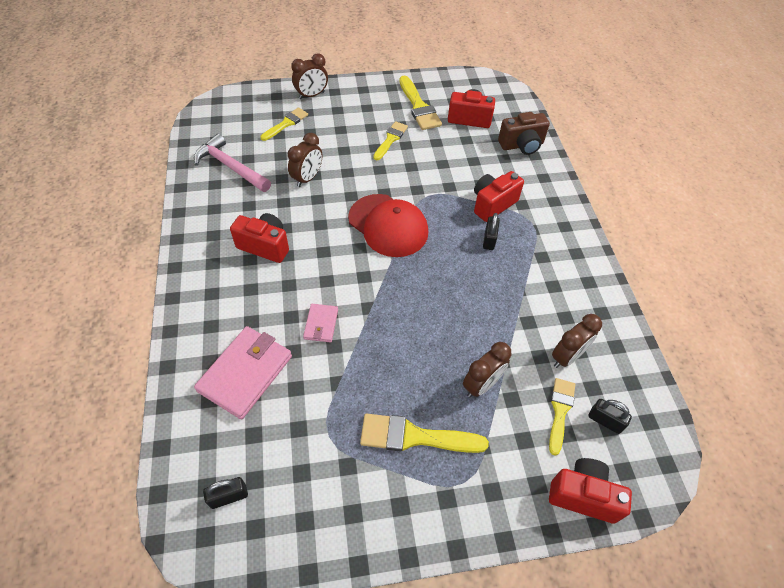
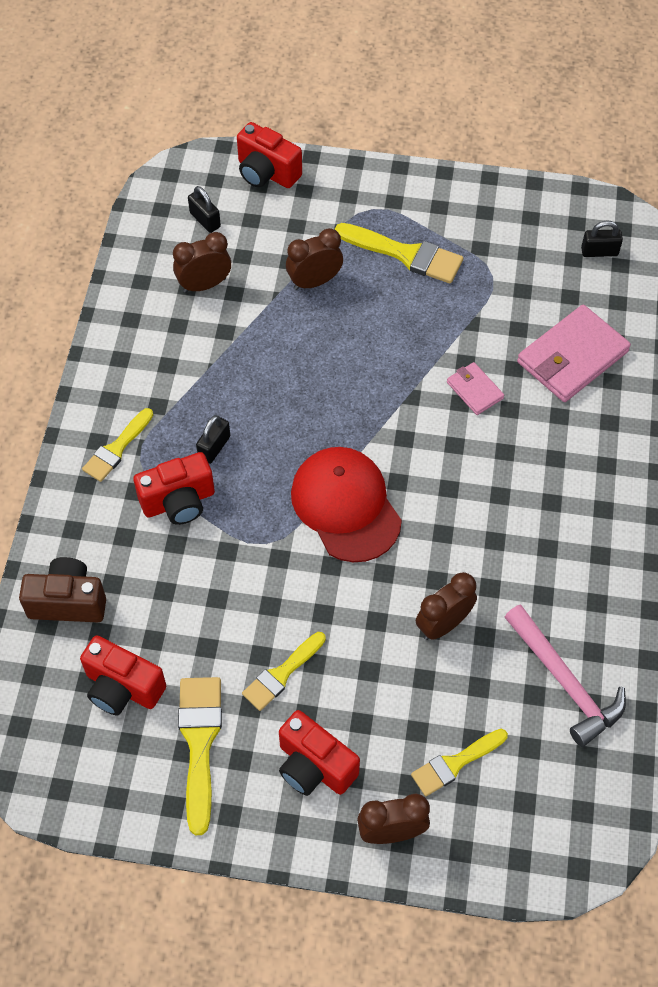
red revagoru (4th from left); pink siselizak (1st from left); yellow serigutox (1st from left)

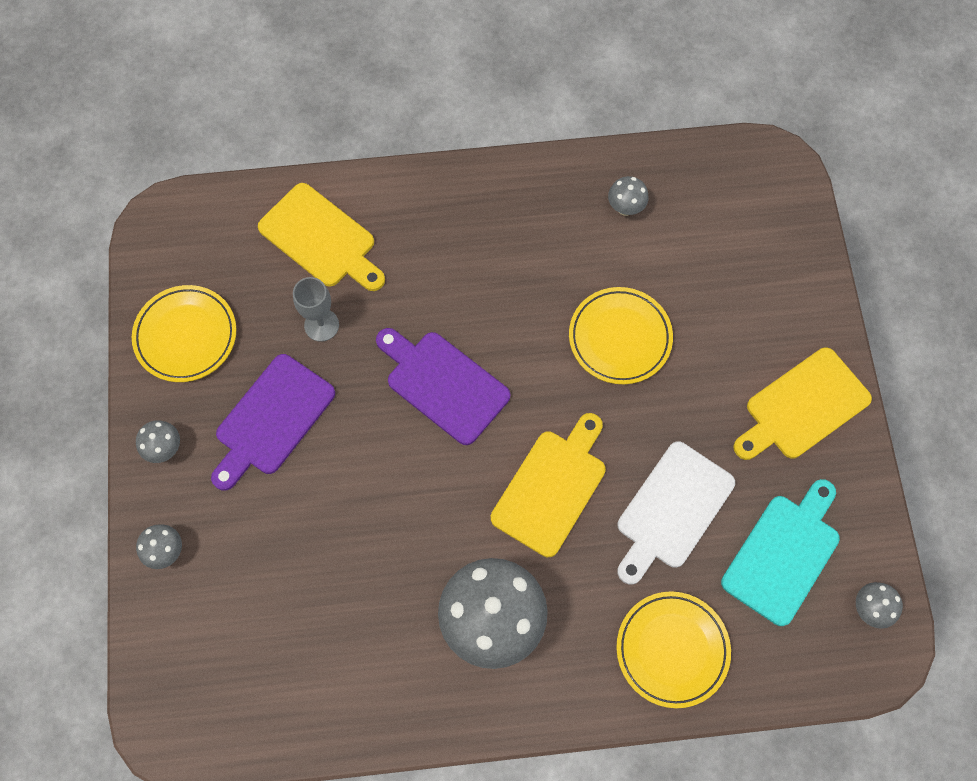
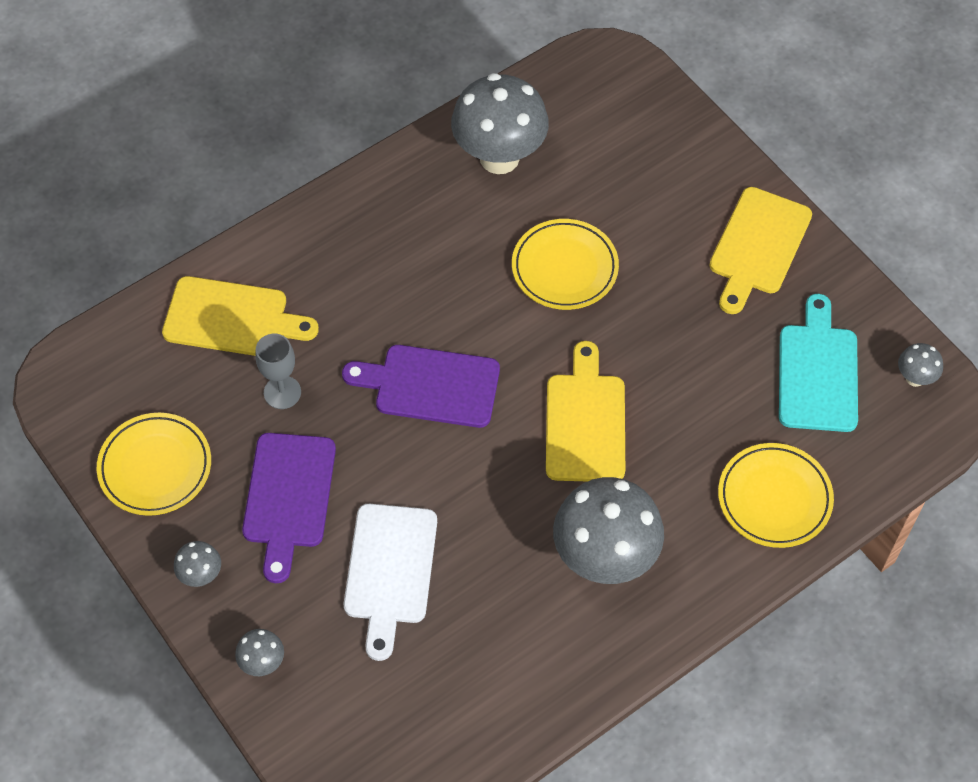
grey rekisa (3rd from left); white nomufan

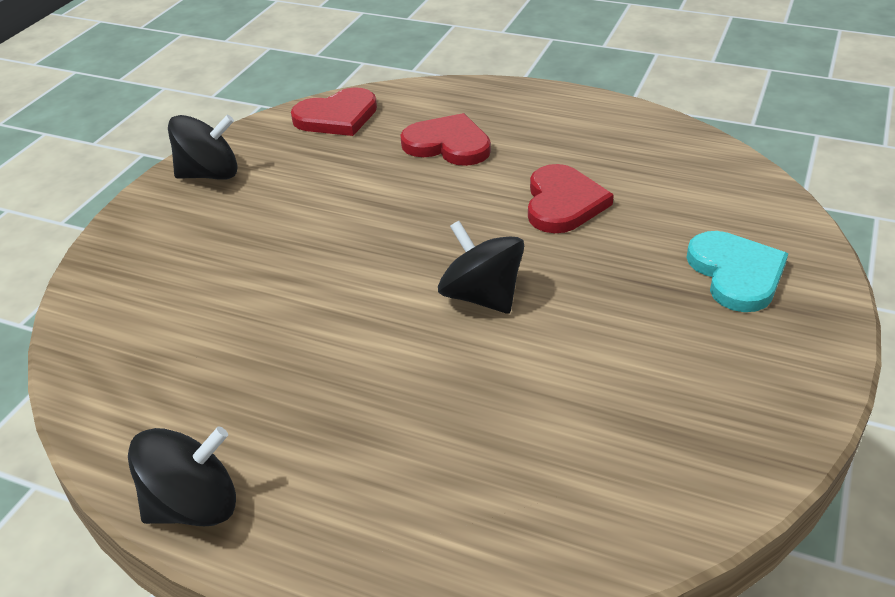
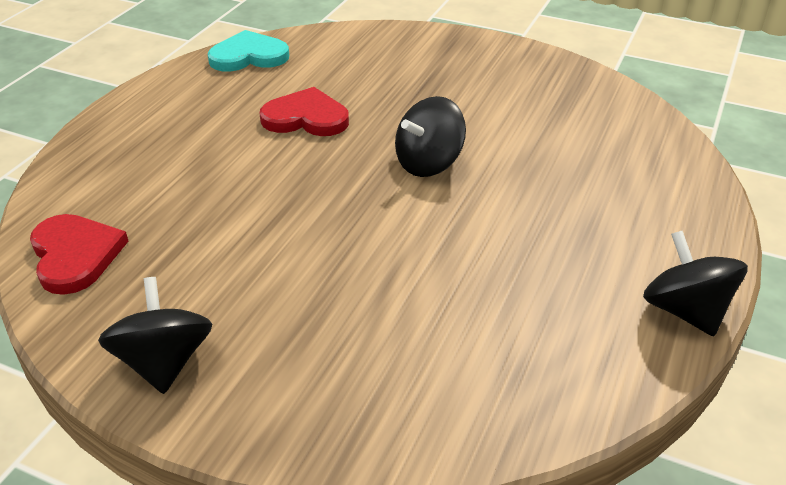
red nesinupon (2nd from left in the first image); turquoise nesinupon

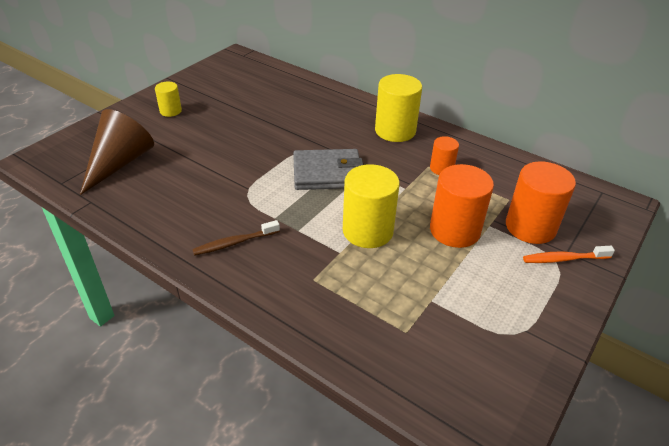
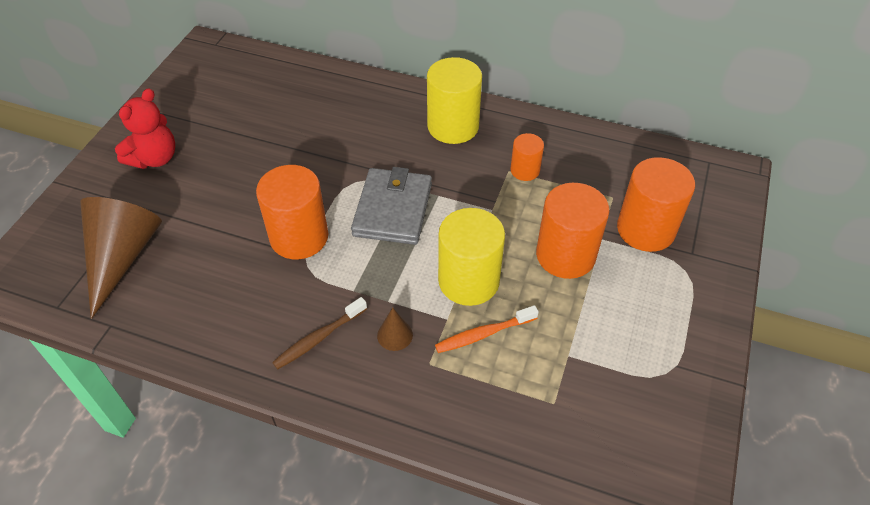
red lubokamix; grey siselizak; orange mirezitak; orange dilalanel (1st from left); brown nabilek (2nd from left)

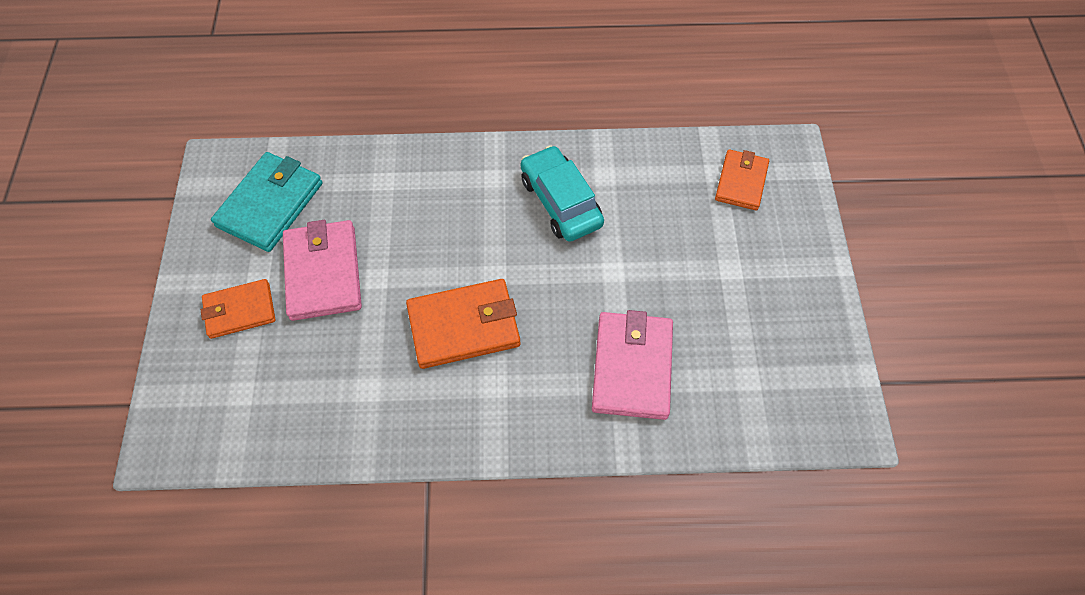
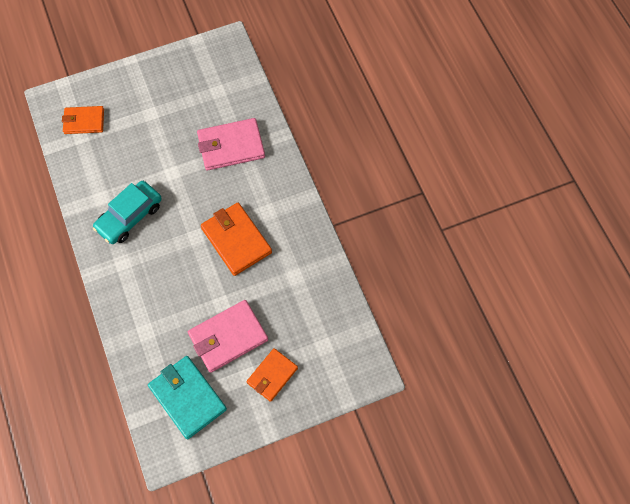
orange siselizak (3rd from left); turquoise siselizak

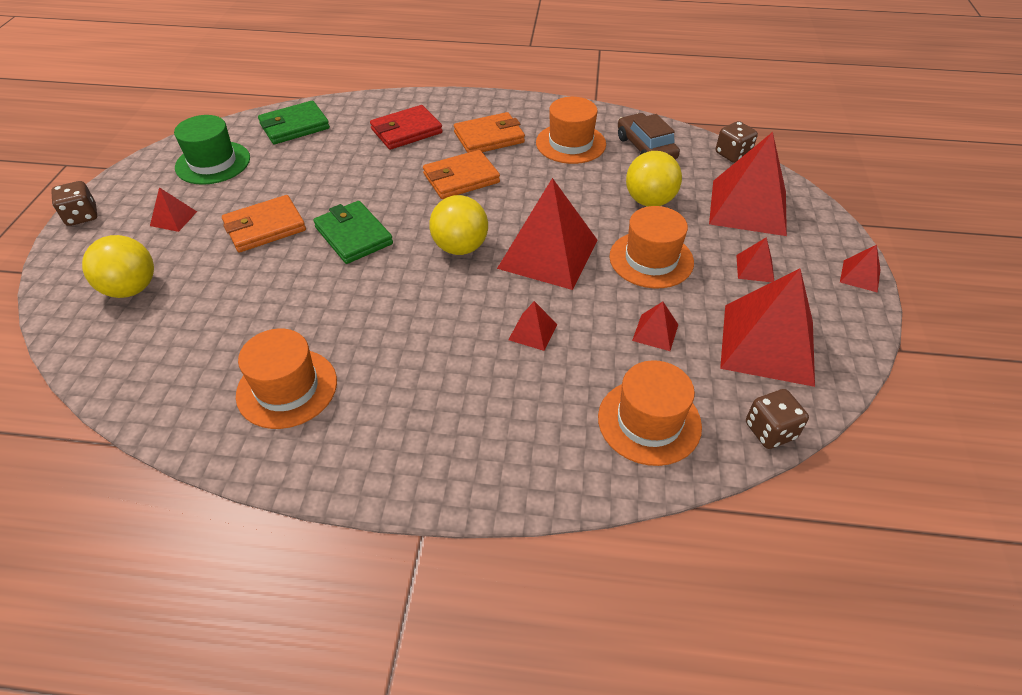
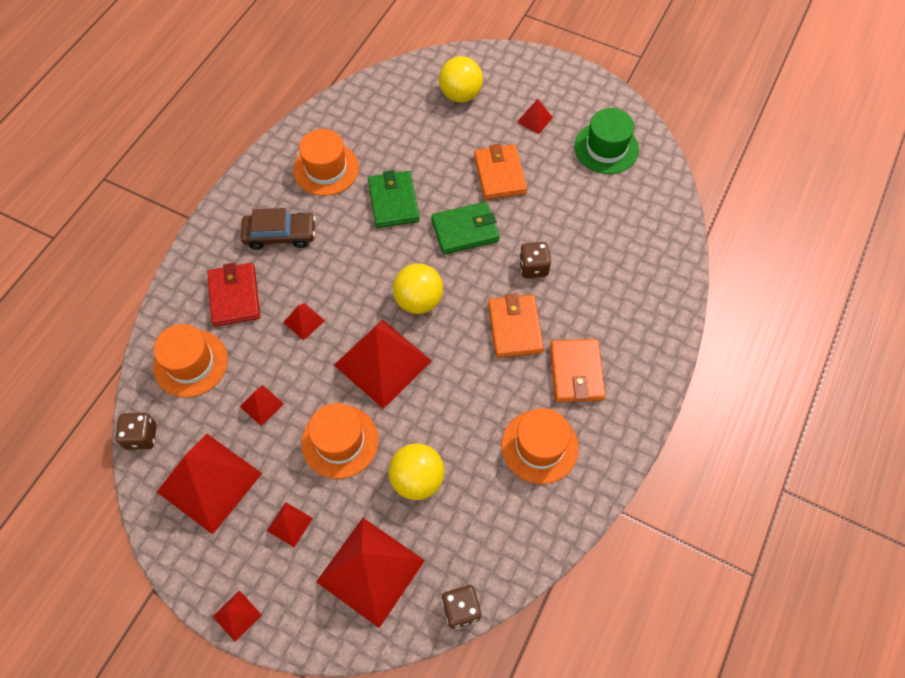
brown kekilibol (3rd from left); green siselizak (1st from left); red siselizak; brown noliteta

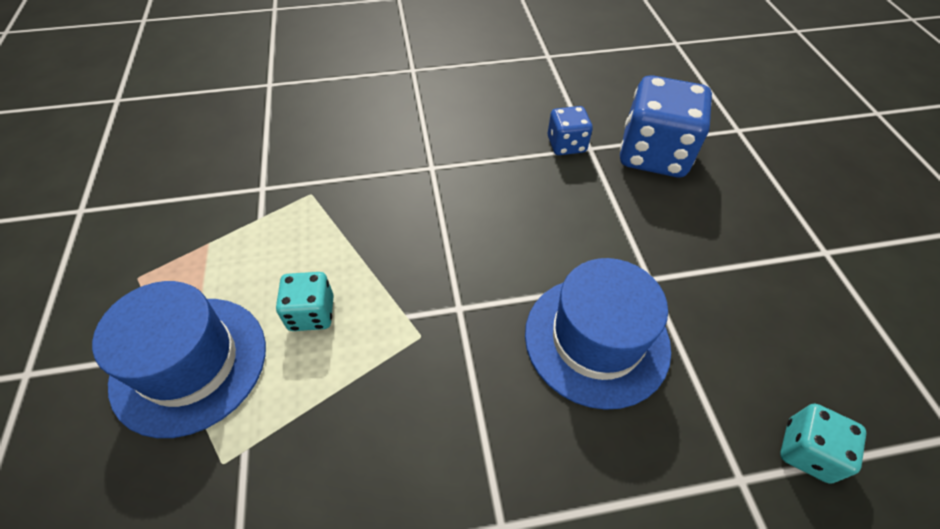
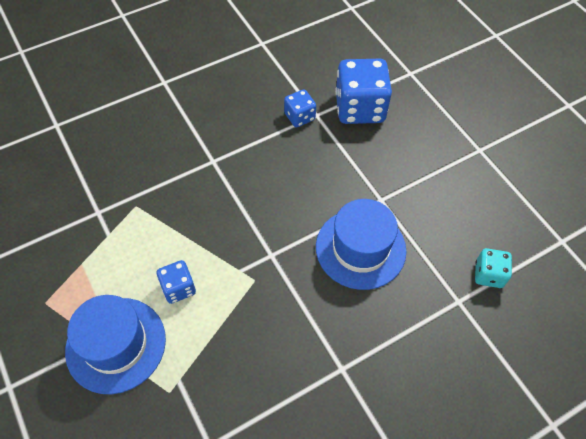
blue kekilibol (1st from left)

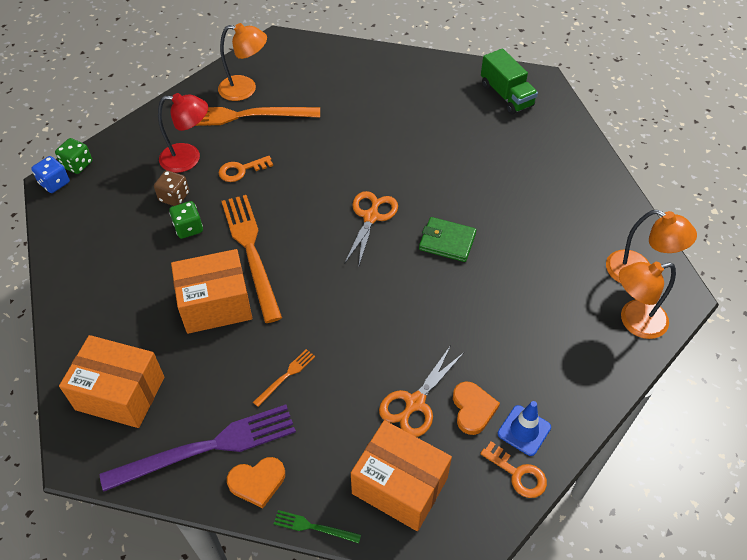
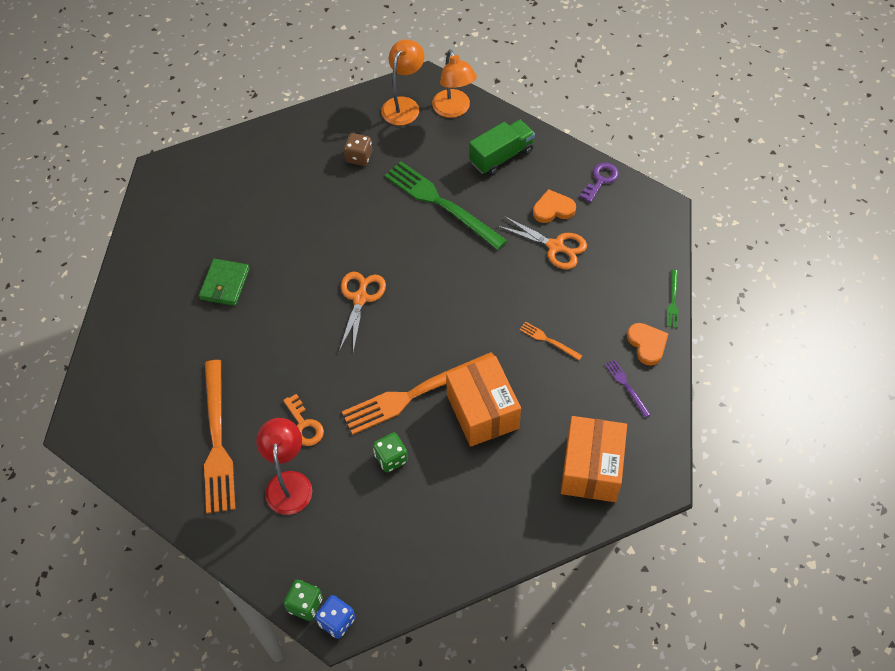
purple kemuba; brown kekilibol; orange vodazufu (1st from left in the first image); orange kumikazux (1st from left); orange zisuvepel (3rd from left in the first image); green siselizak; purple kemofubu; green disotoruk; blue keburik; green kemuba (1st from left)

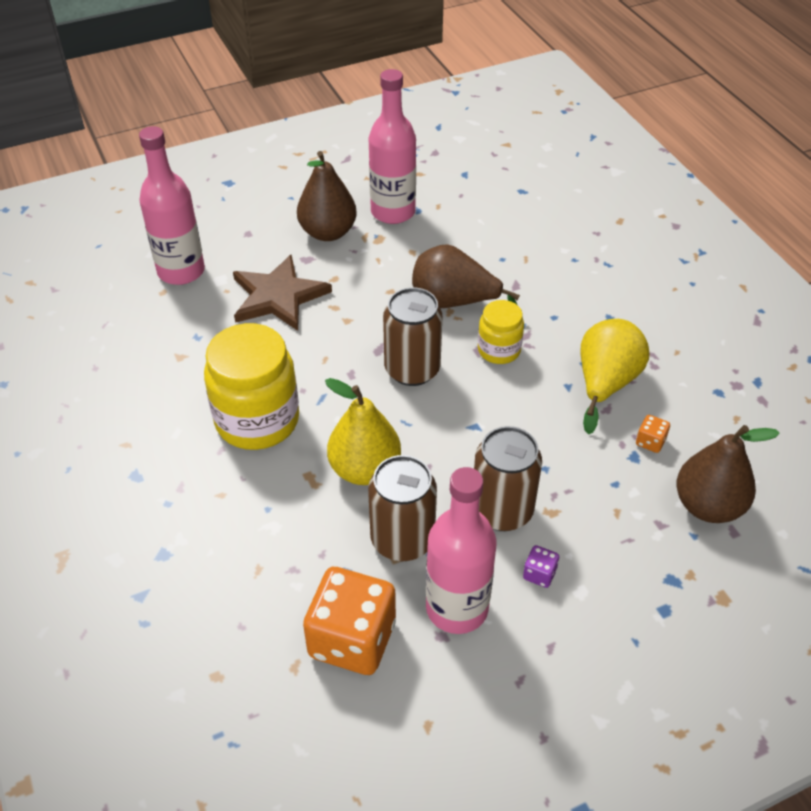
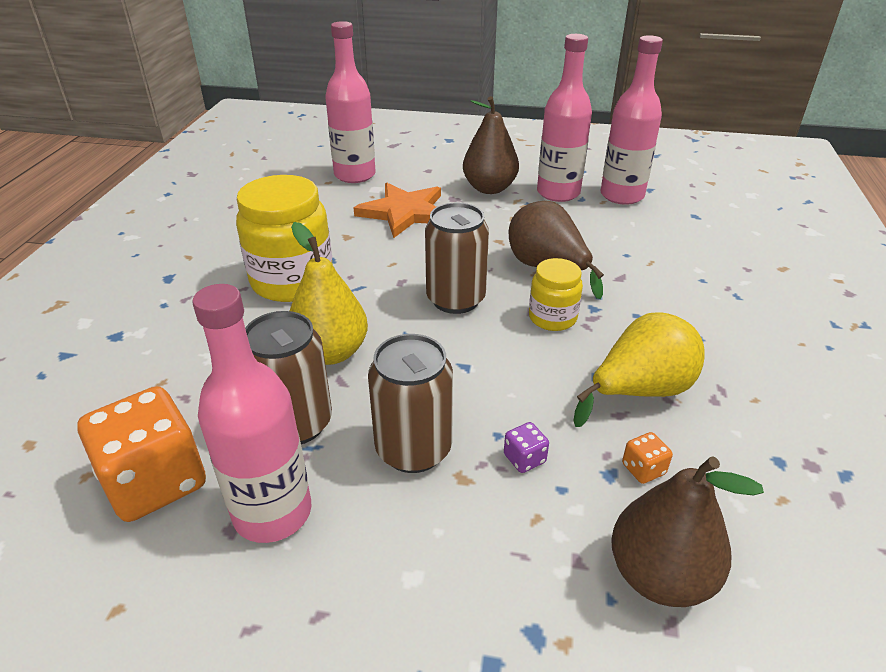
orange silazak; purple kekilibol; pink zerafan (4th from left)

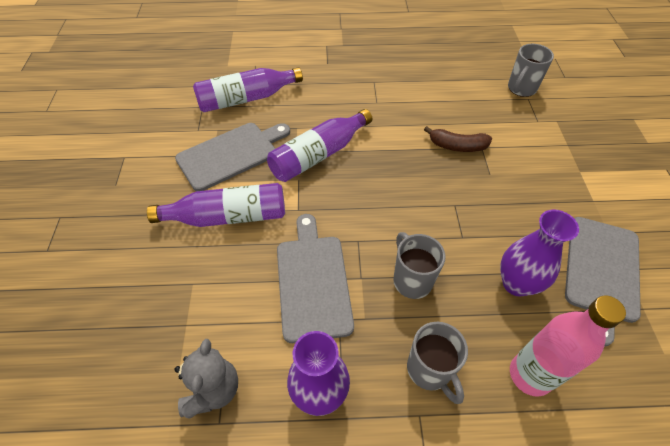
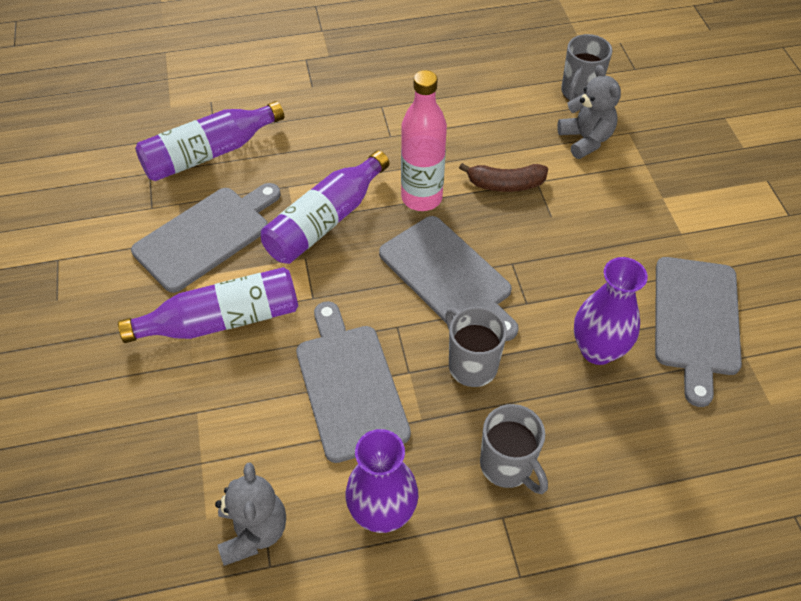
pink zerafan; grey nomufan (3rd from left); grey lubokamix (2nd from left)

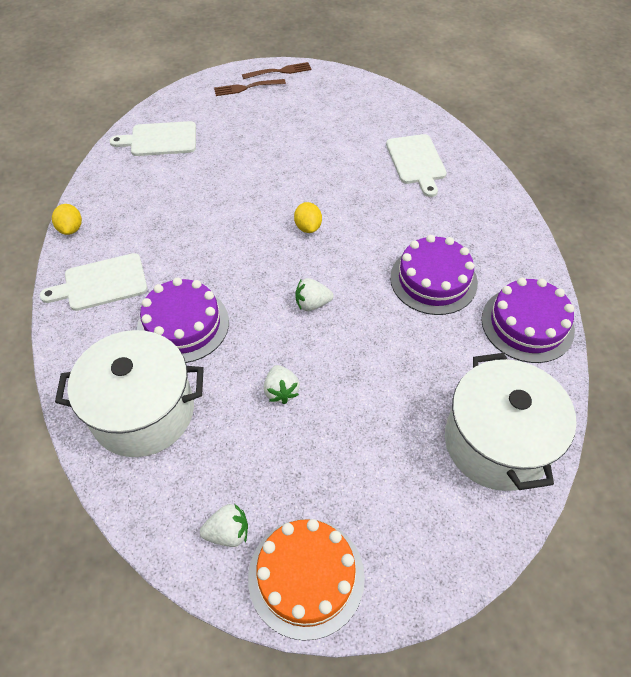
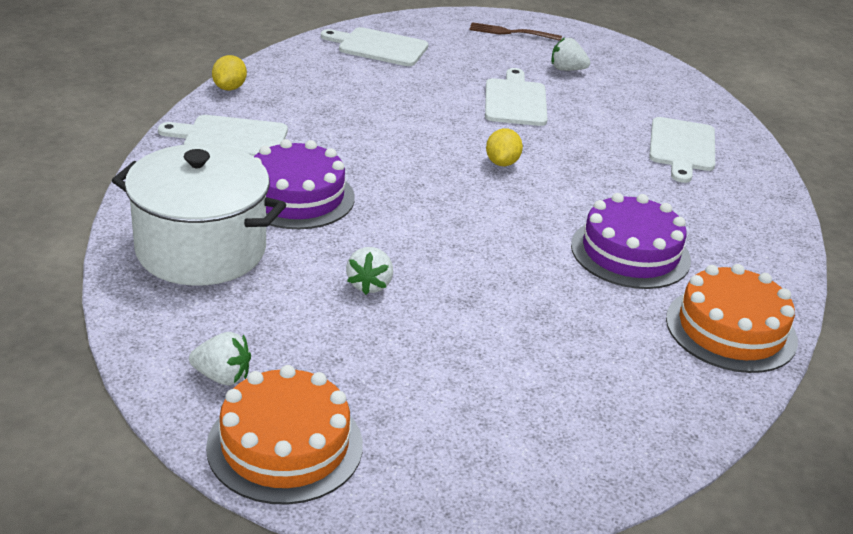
brown kemuba (2nd from left in the first image); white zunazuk (3rd from left); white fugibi (2nd from left in the first image); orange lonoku (2nd from left); white nomufan (3rd from left)

